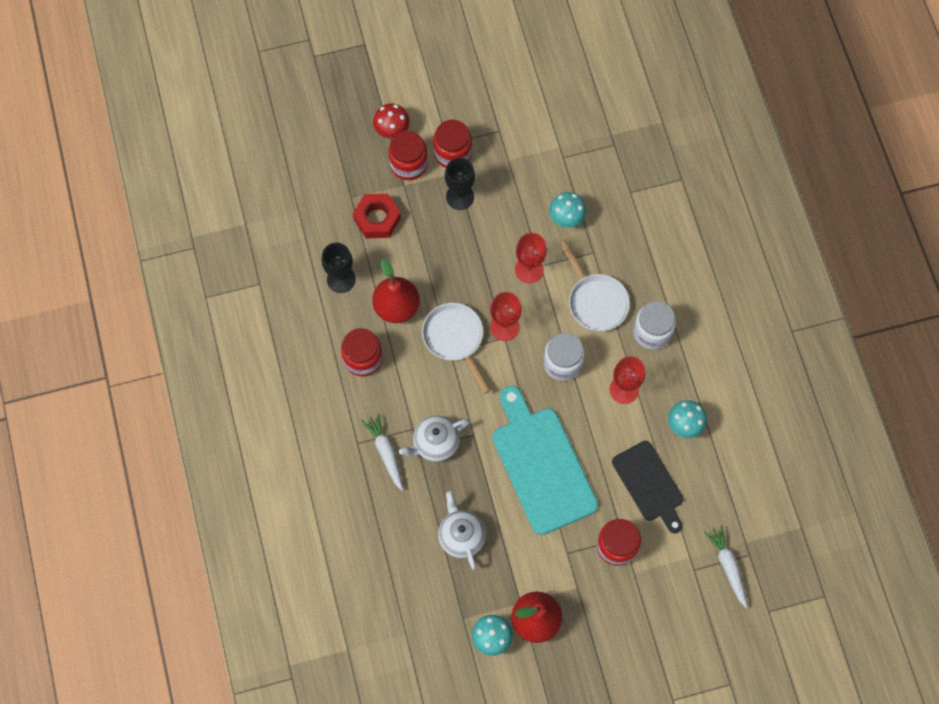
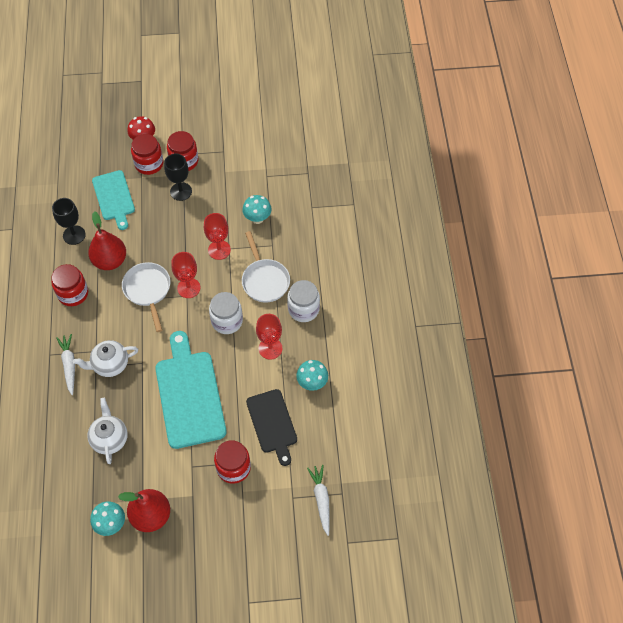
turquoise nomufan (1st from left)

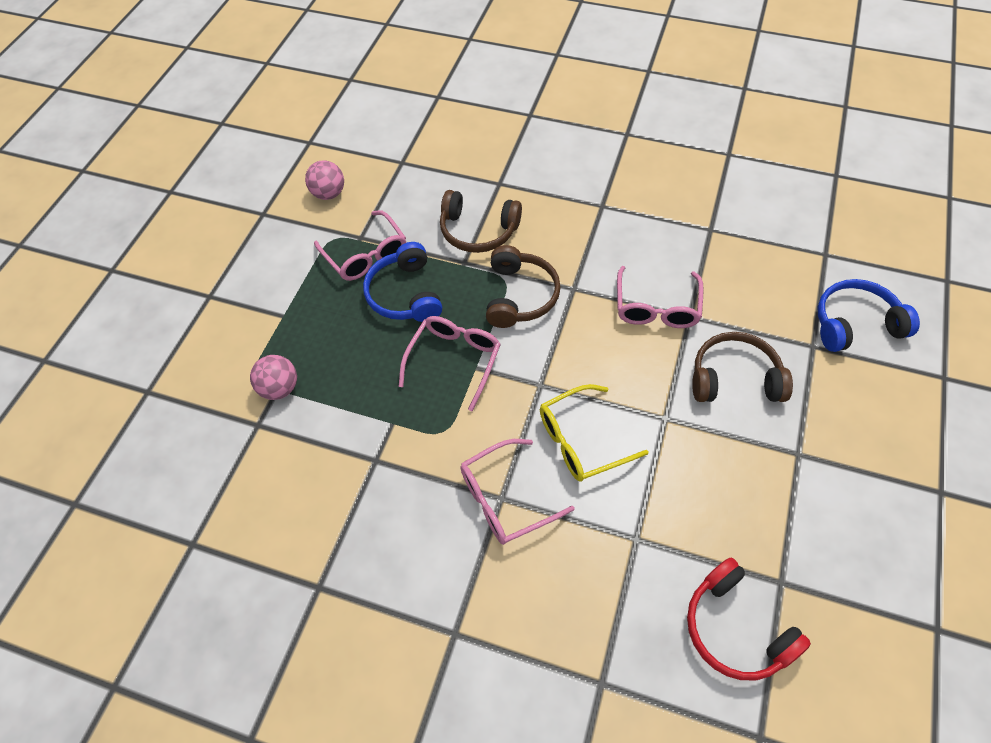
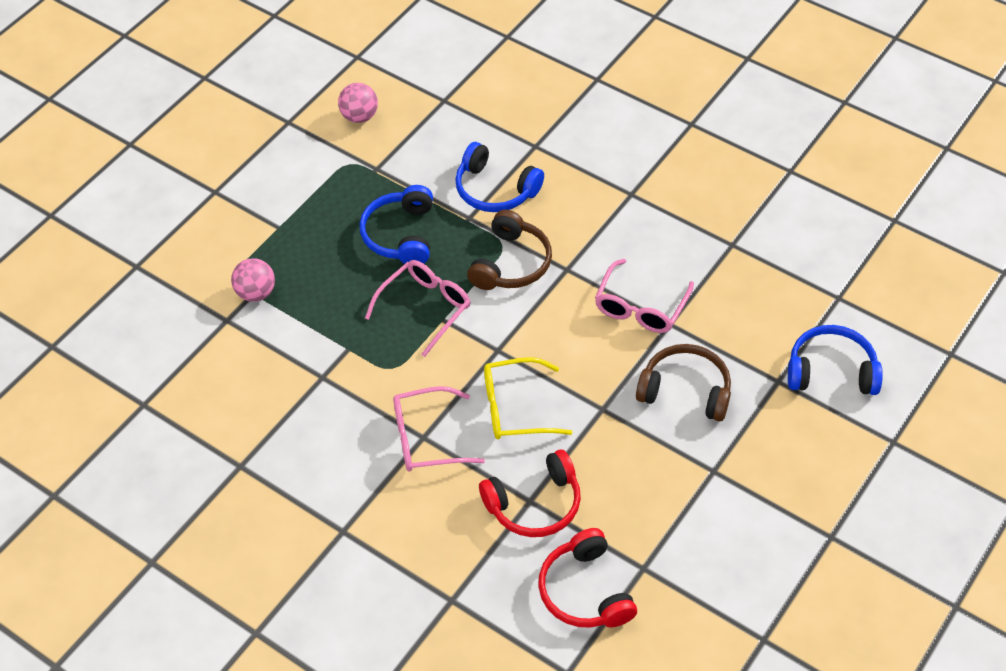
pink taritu (1st from left in the first image); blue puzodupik (2nd from left); red puzodupik (1st from left)

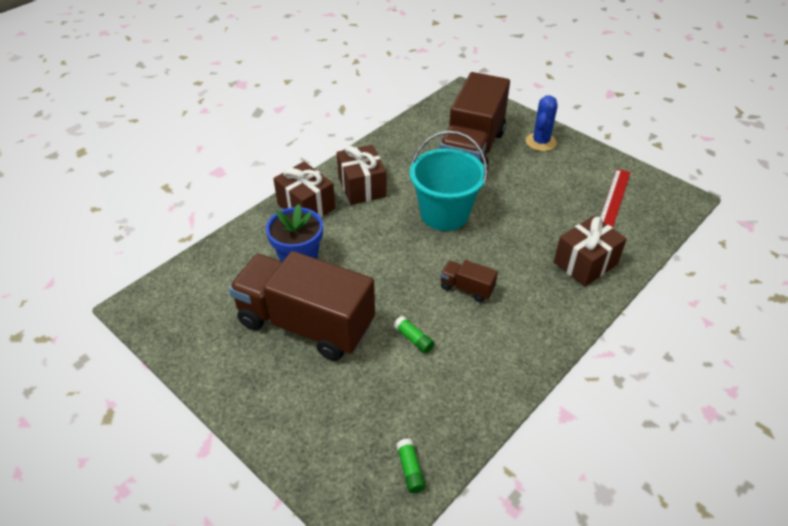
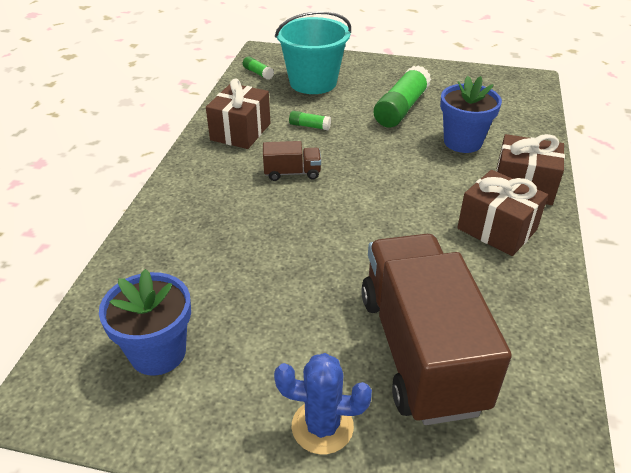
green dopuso (3rd from left); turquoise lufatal; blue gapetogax; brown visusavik (1st from left); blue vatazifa (1st from left)

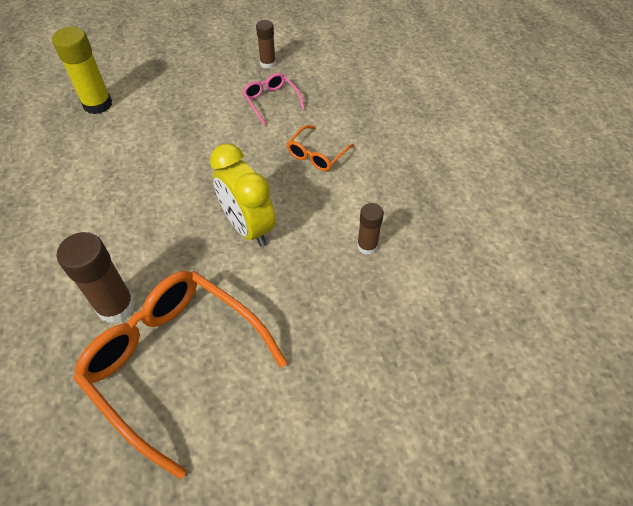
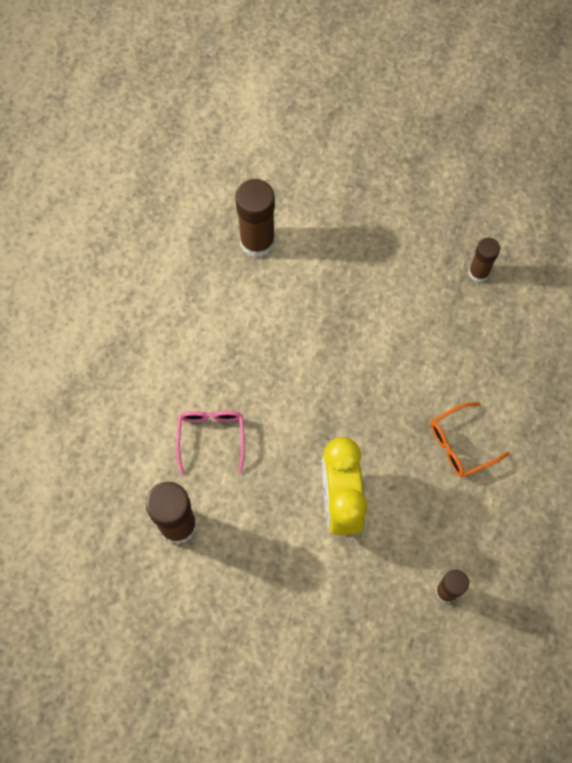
brown dopuso (2nd from left); orange taritu (1st from left in the first image); pink taritu

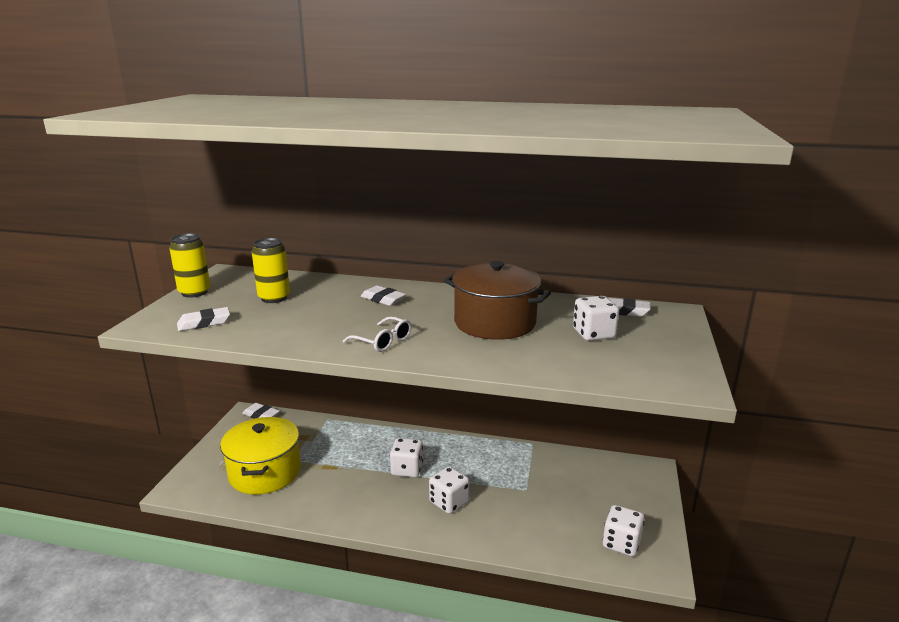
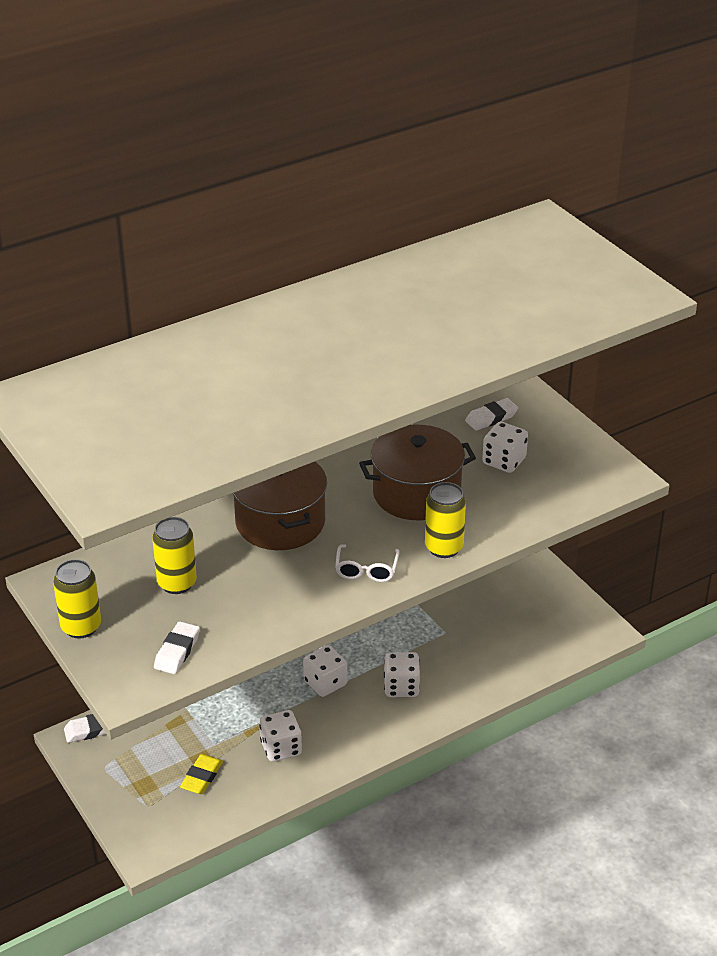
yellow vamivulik; white taritu; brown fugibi (1st from left); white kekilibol (1st from left); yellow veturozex (3rd from left)

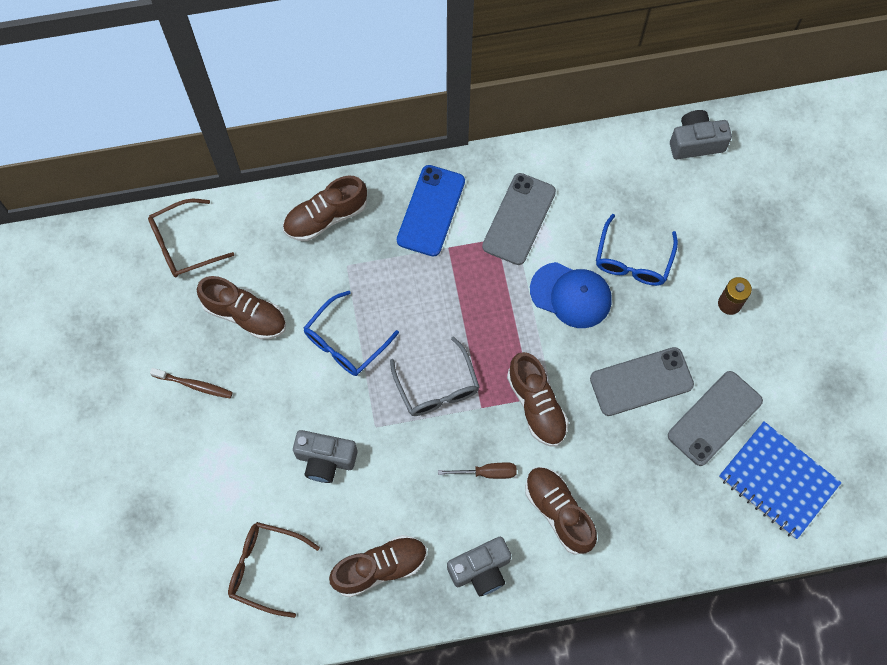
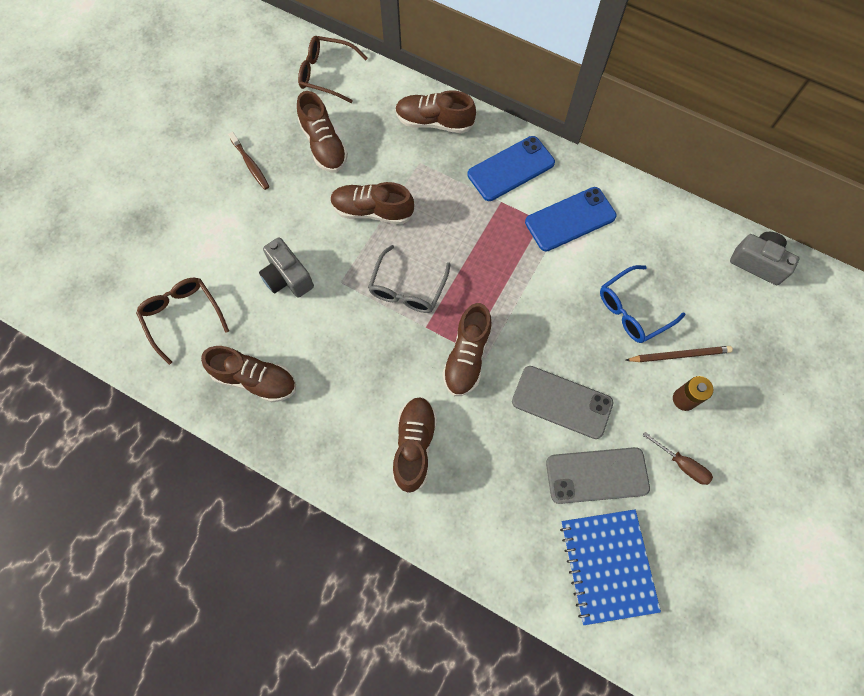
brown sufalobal (3rd from left); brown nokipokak; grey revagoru (2nd from left in the first image); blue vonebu (2nd from left); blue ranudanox; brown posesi

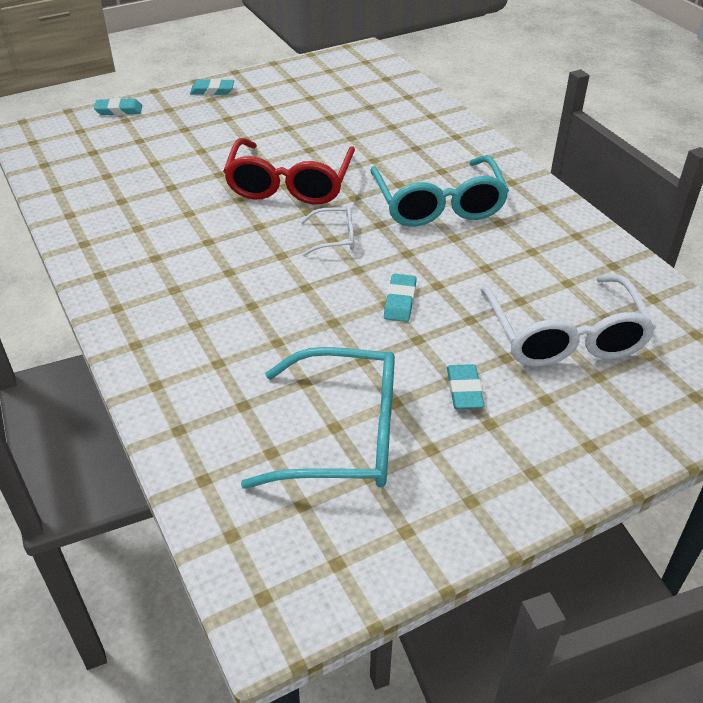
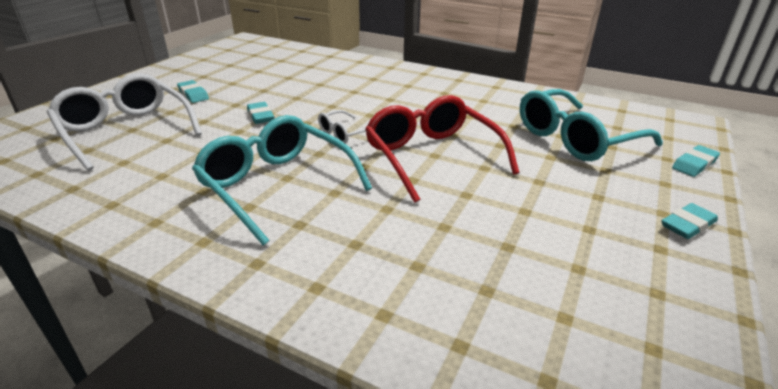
turquoise taritu (2nd from left)

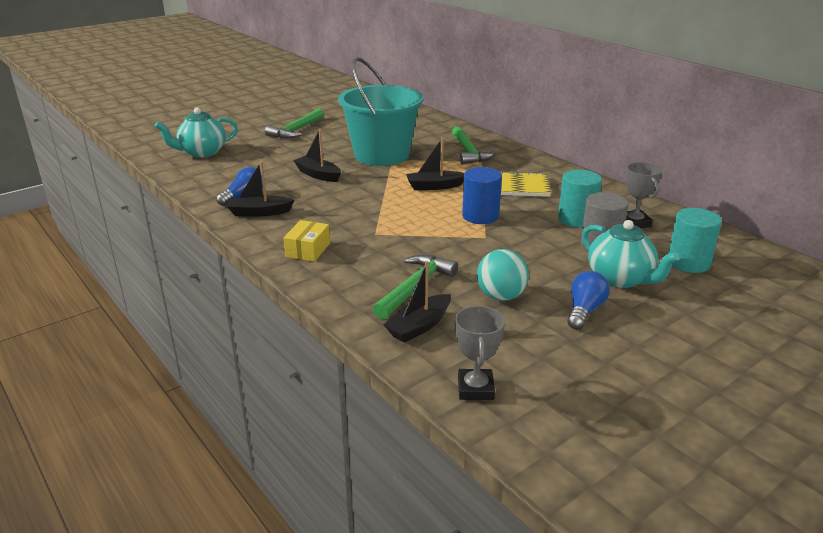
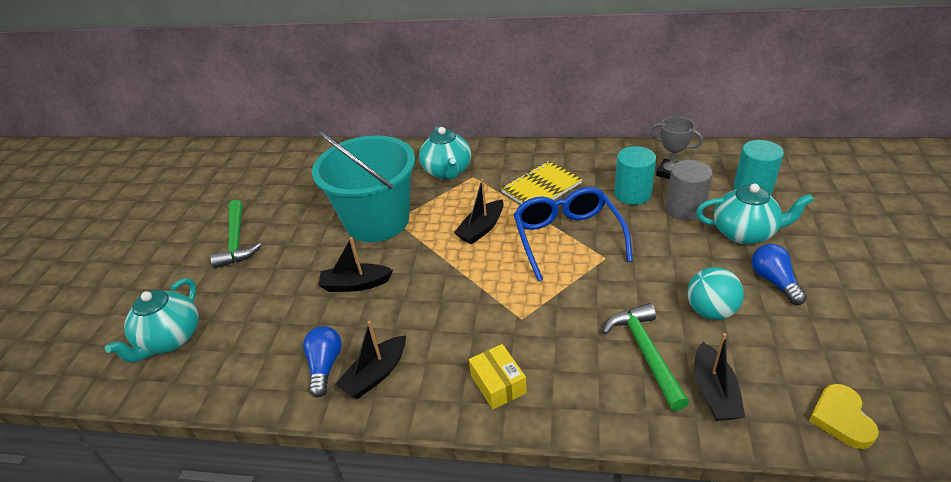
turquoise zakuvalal (2nd from left); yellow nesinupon; blue taritu

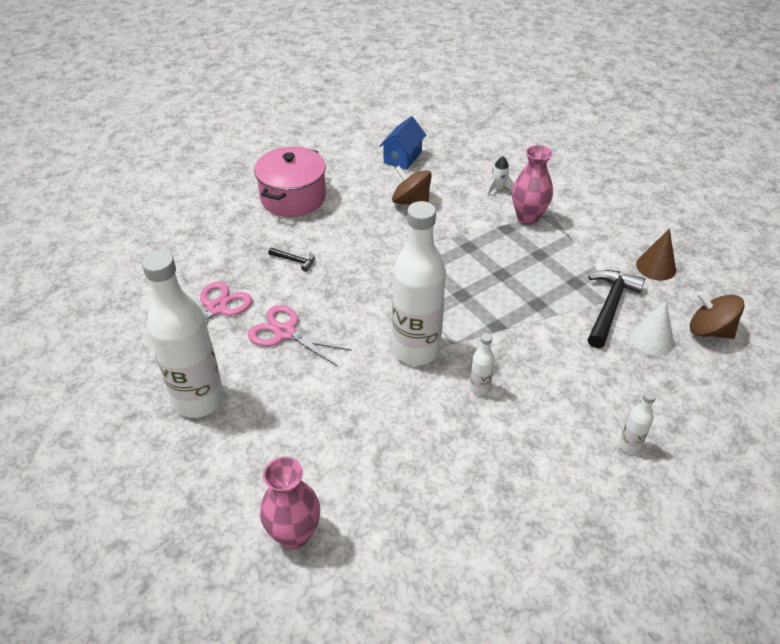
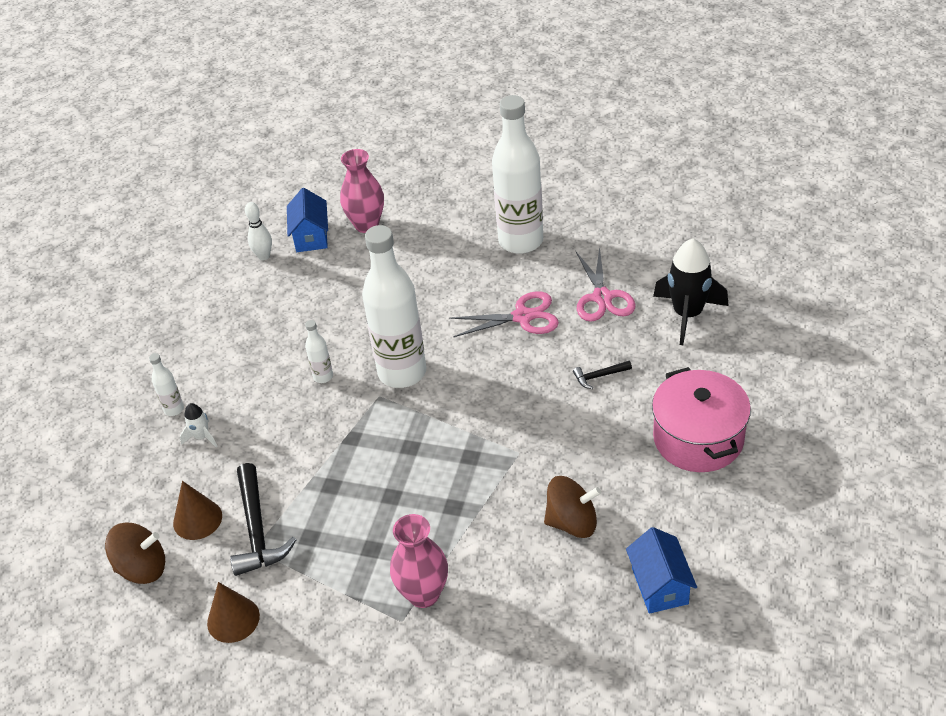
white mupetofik; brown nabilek (1st from left); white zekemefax; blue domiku (1st from left); black mupetofik

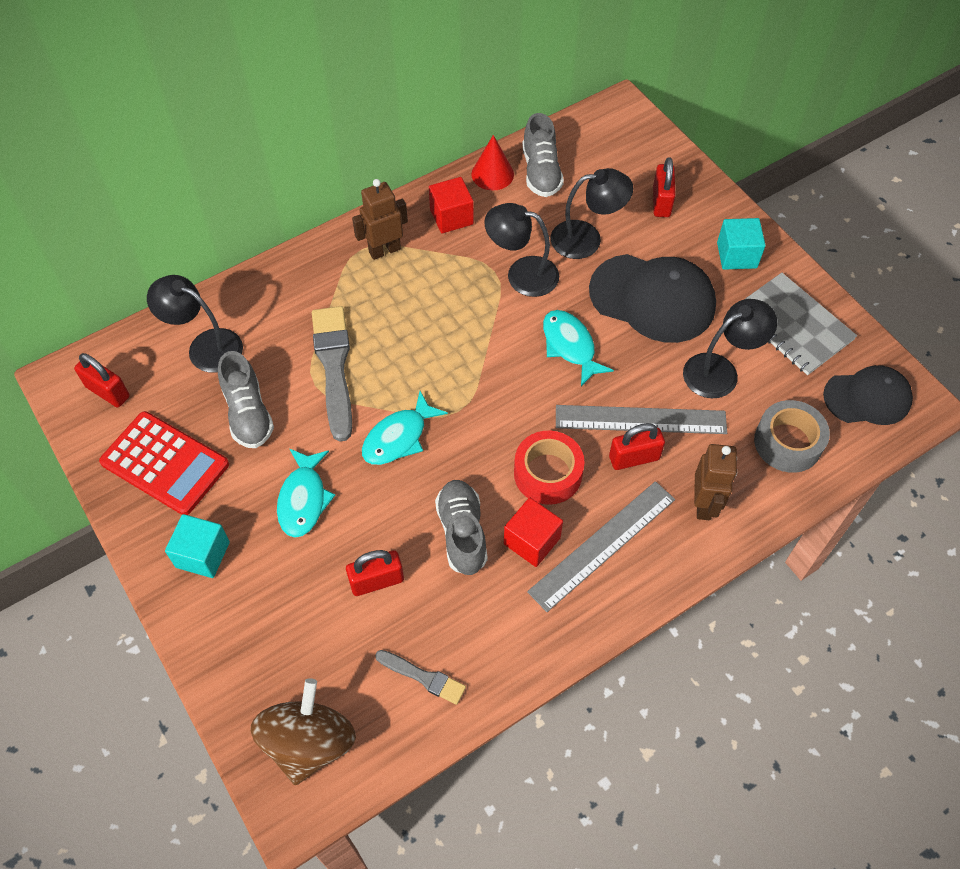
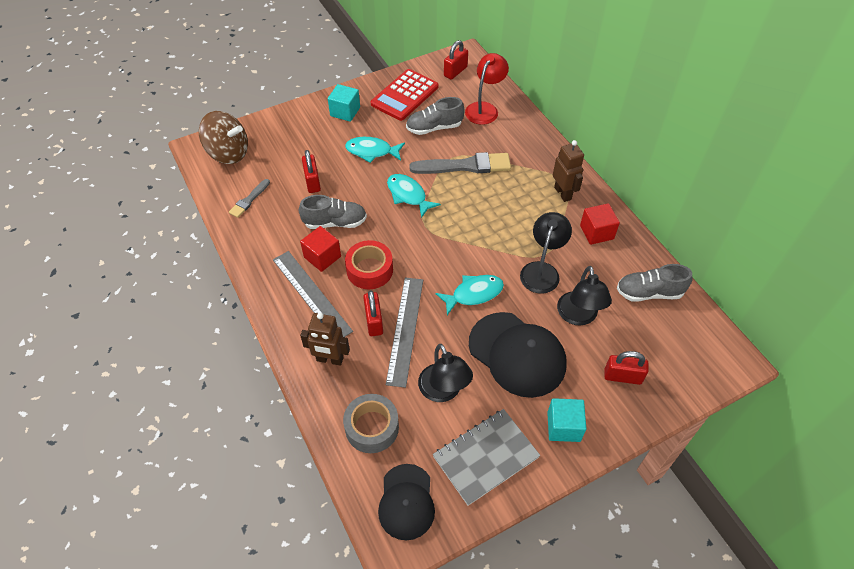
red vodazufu; red nabilek; black ranudanox (2nd from left)

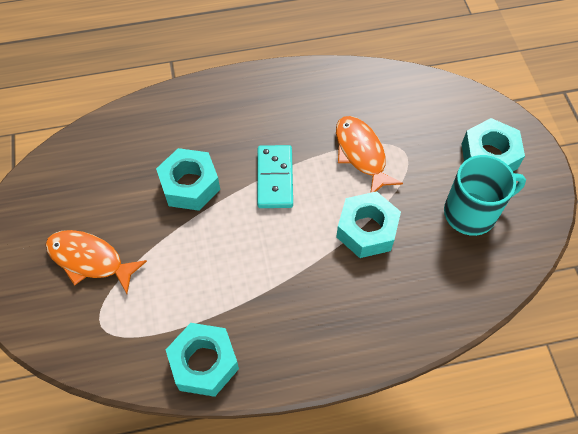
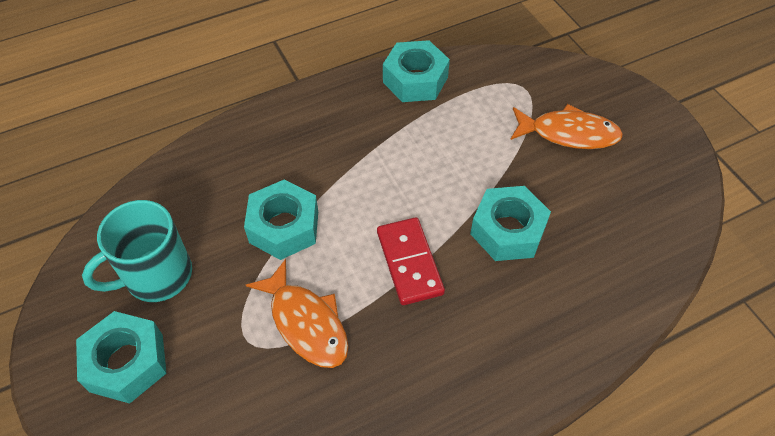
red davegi

